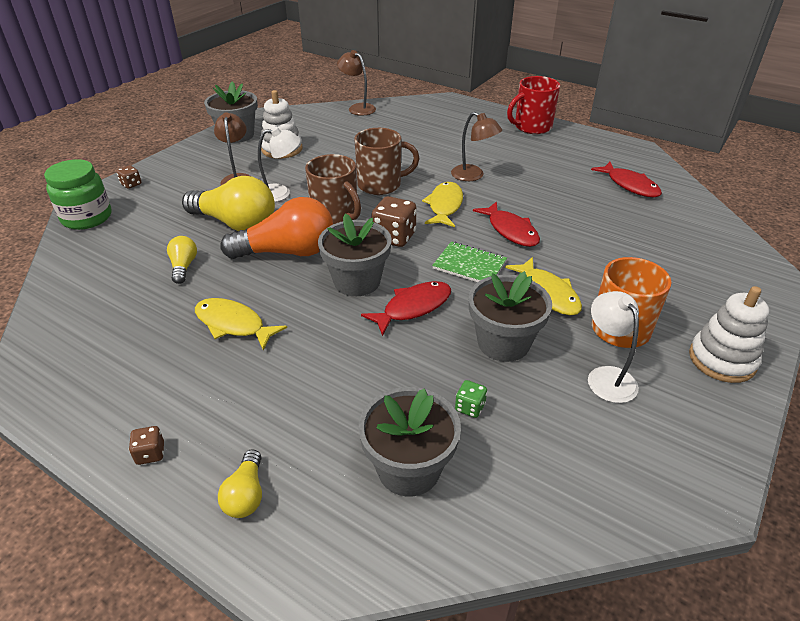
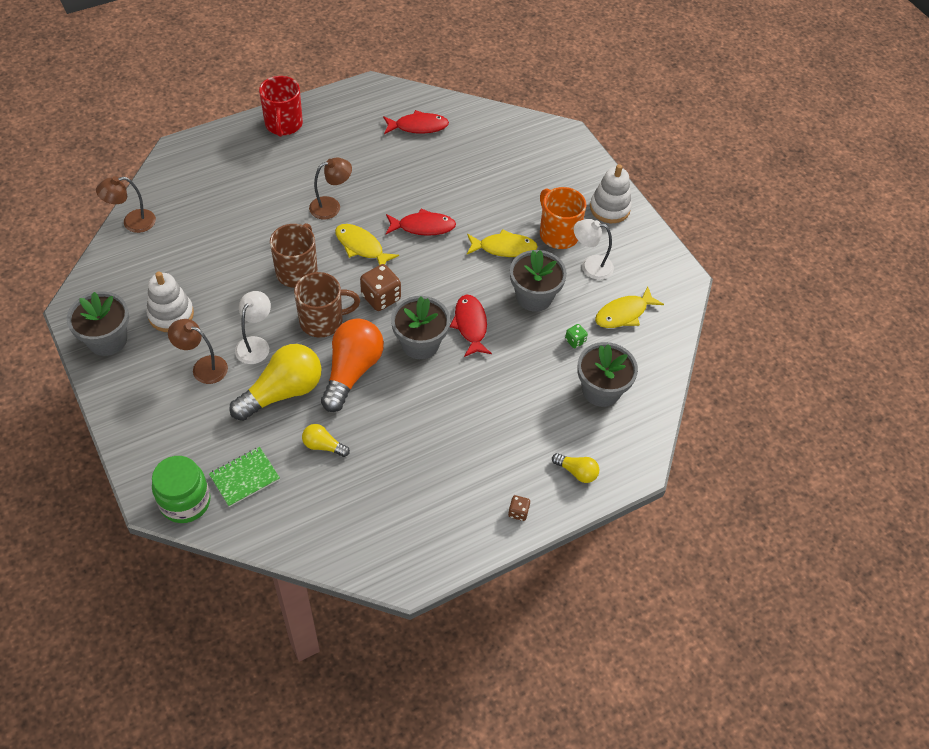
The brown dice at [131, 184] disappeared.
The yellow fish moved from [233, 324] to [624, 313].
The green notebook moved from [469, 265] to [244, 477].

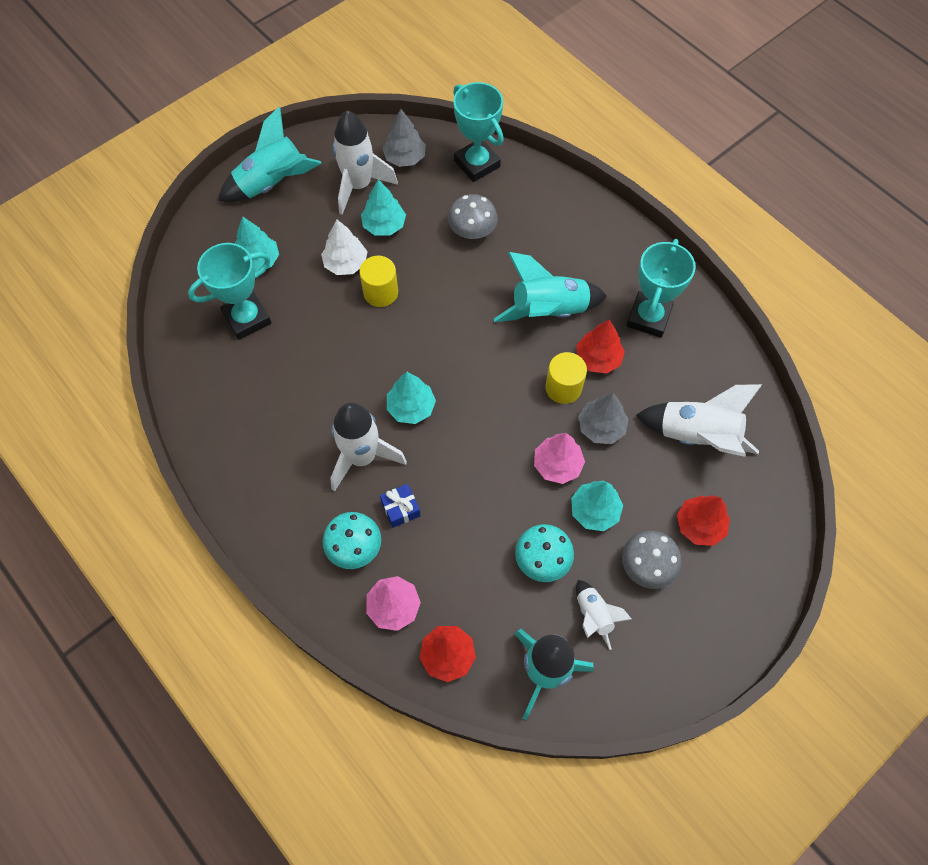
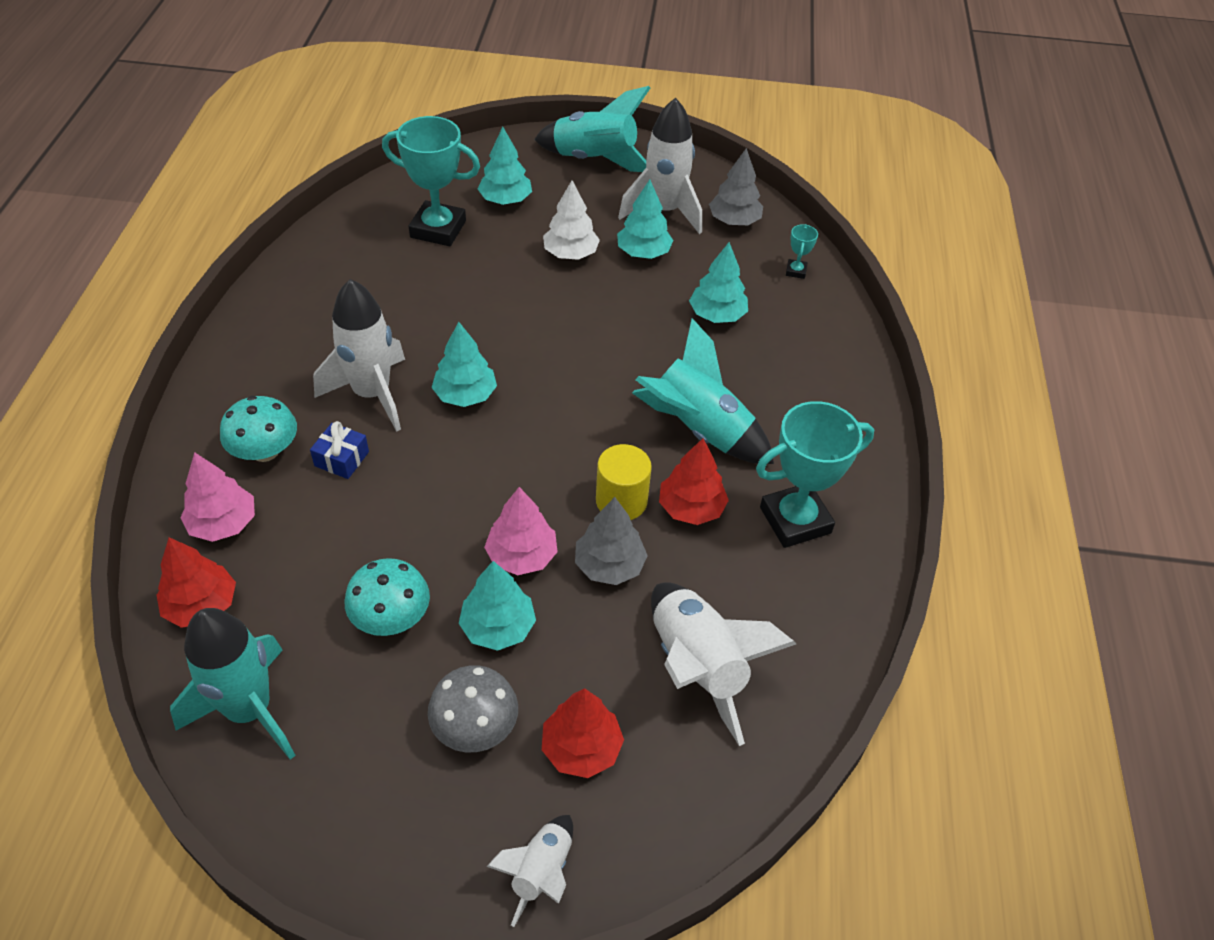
The yellow cylinder at [380, 292] disappeared.
The grey mushroom at [472, 231] was replaced by the turquoise tree at [717, 315].
The turquoise trophy at [477, 164] changed to 0.43 times the size.
The white rocket moved from [594, 615] to [541, 872].

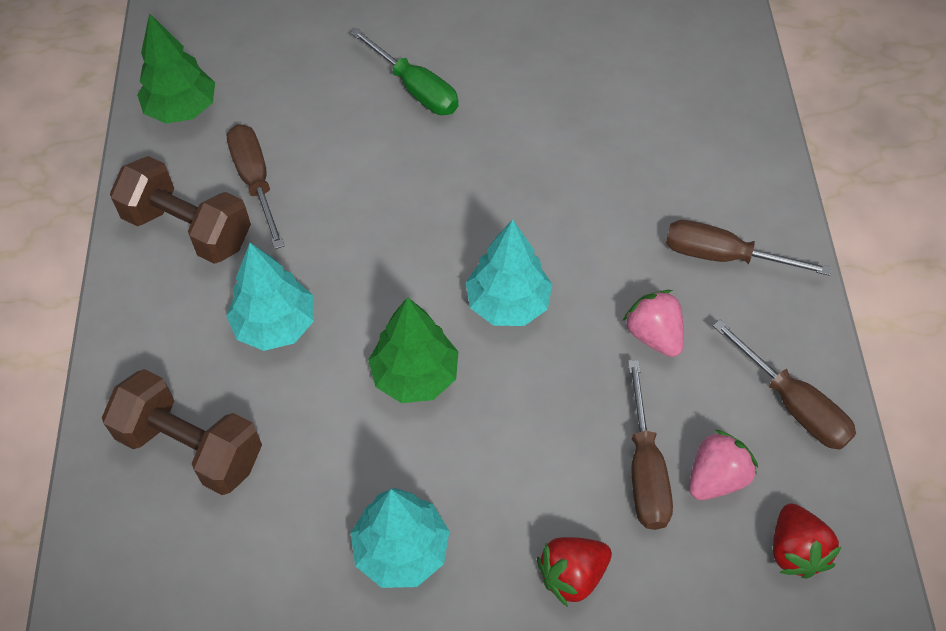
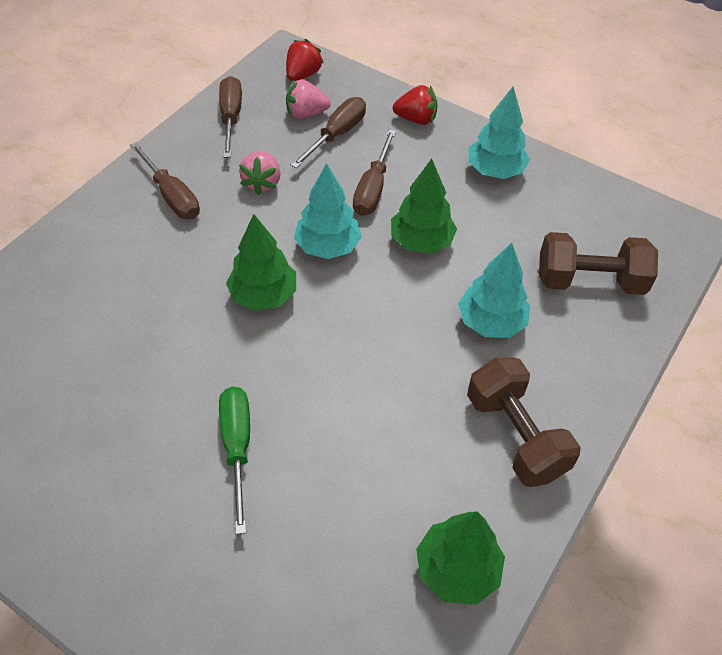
The brown dumbbell at [191, 447] turned 60 degrees counterclockwise.
The brown screwdriver moved from [255, 182] to [373, 188].
The green tree at [264, 295] appeared.

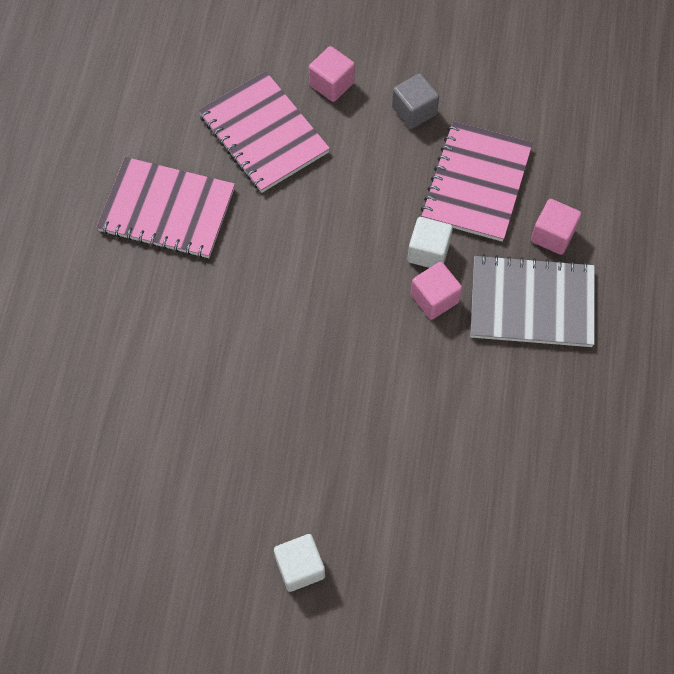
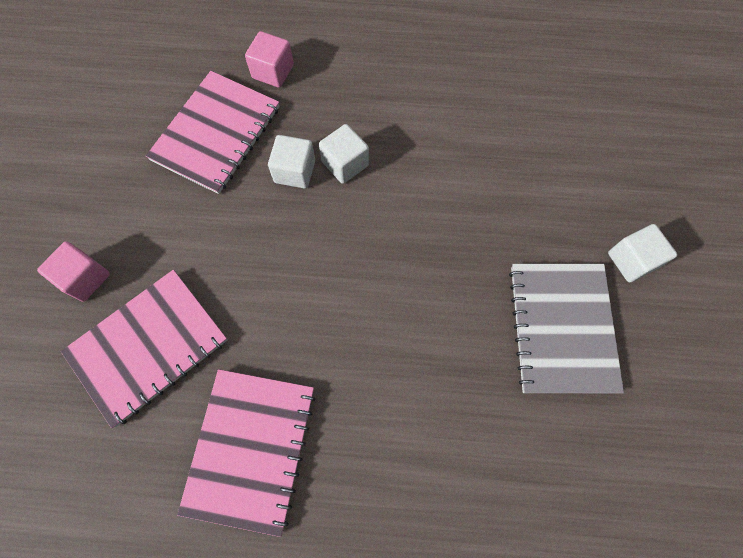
The grey cube at [414, 111] disappeared.
The pink cube at [434, 298] became the white cube at [345, 164].
The pink notebook at [476, 183] turned 75 degrees counterclockwise.
The grey notebook moved from [531, 303] to [561, 328].

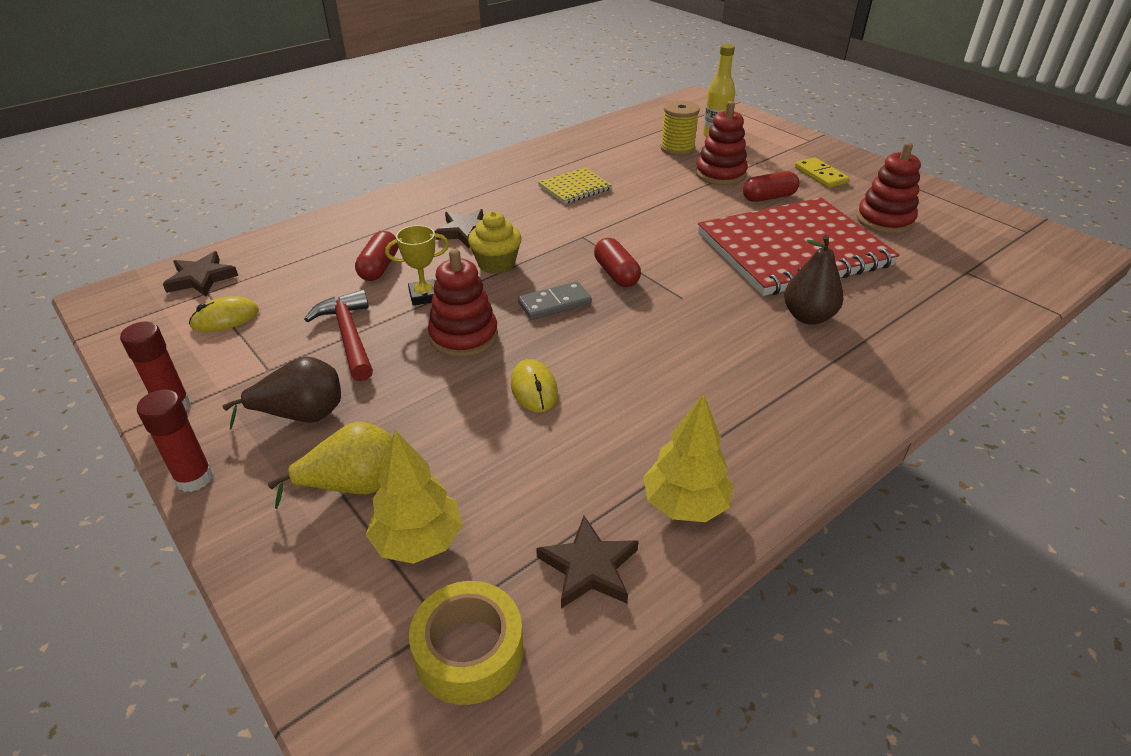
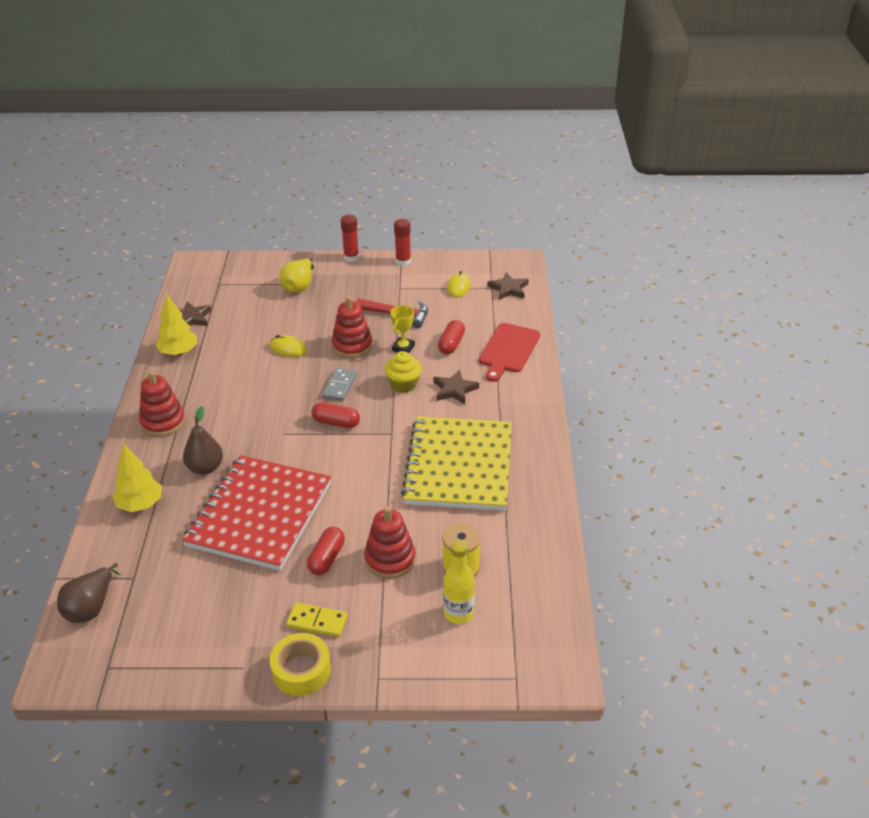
The brown pear moved from [301, 415] to [91, 607].
The red capsule at [379, 267] turned 60 degrees clockwise.
The yellow tree moved from [418, 541] to [140, 504].
The yellow tape moved from [469, 651] to [301, 670].
The yellow notebook at [574, 188] changed to 2.31 times the size.
The red stacking toy moved from [884, 220] to [163, 422].
The red cutting board at [508, 350] appeared.

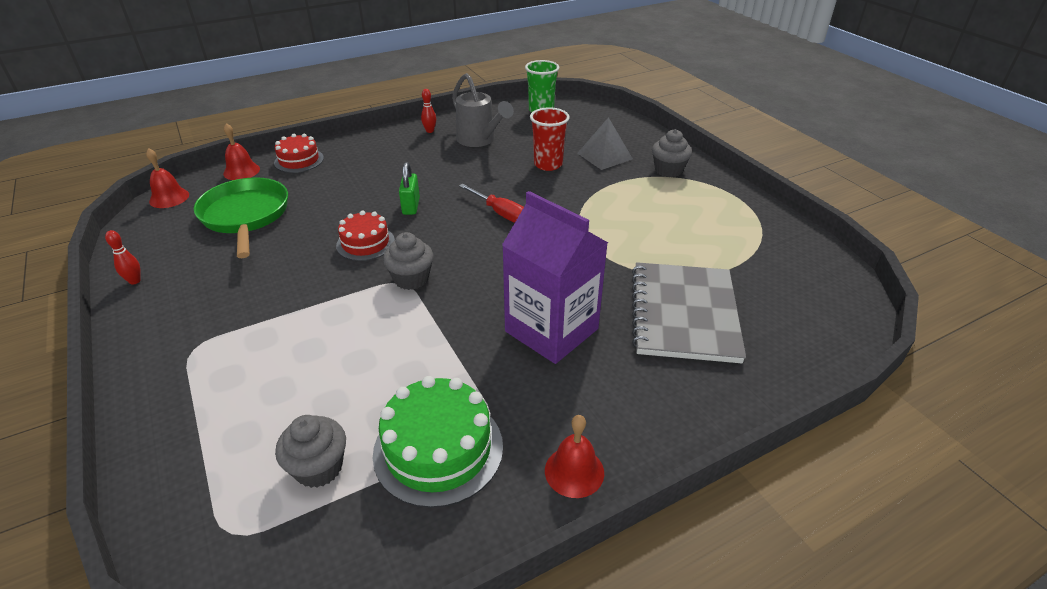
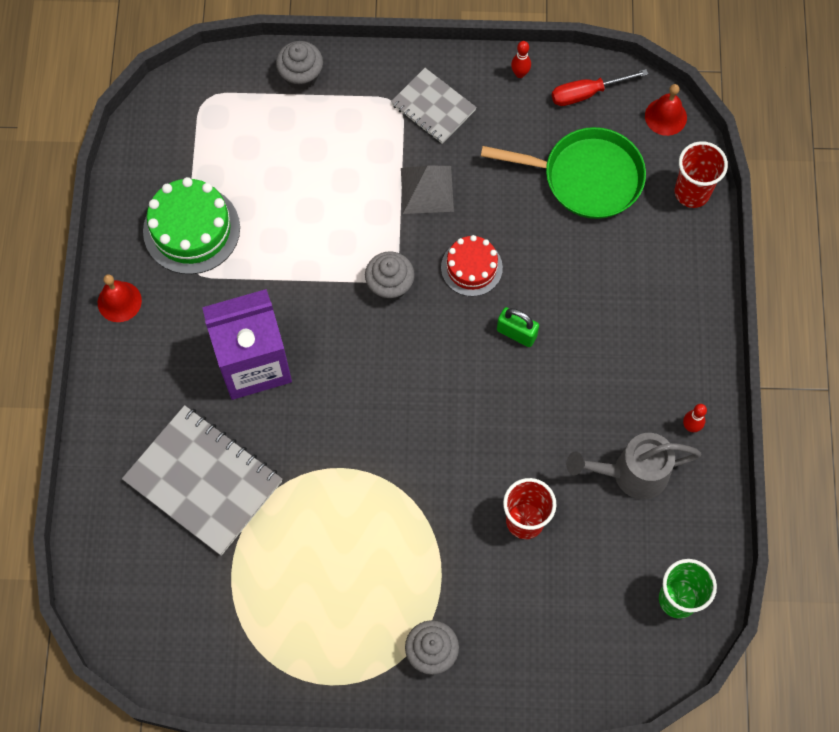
The red bell at [241, 171] was replaced by the red cup at [692, 192].
The red cake at [299, 160] disappeared.
The grey cupcake moved from [319, 468] to [301, 76].
The red screwdriver moved from [500, 213] to [587, 93].
The grey pyramid moved from [604, 156] to [427, 189].
The grey notebook at [433, 107] appeared.

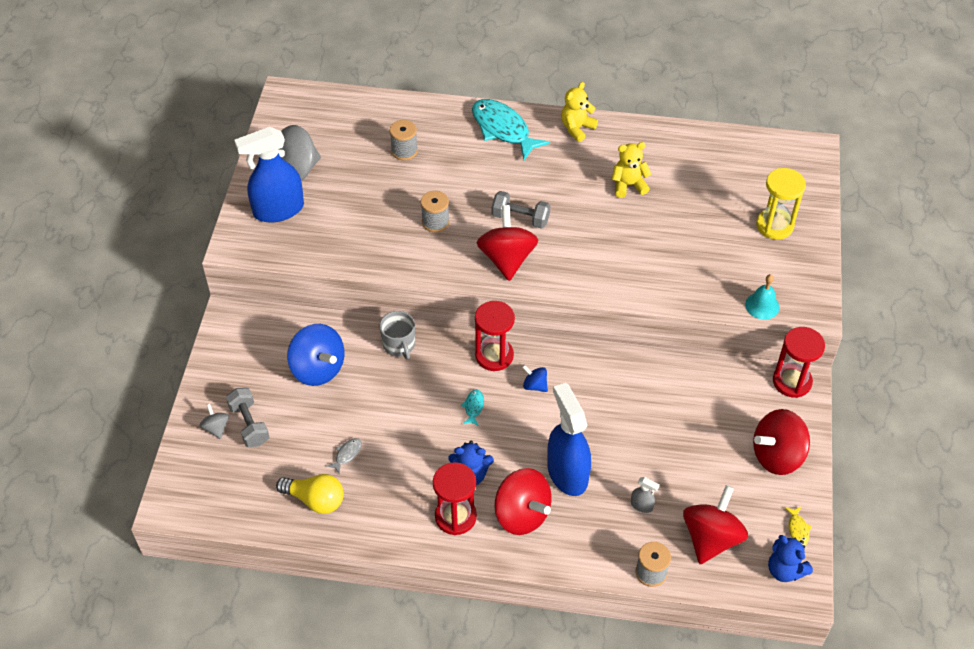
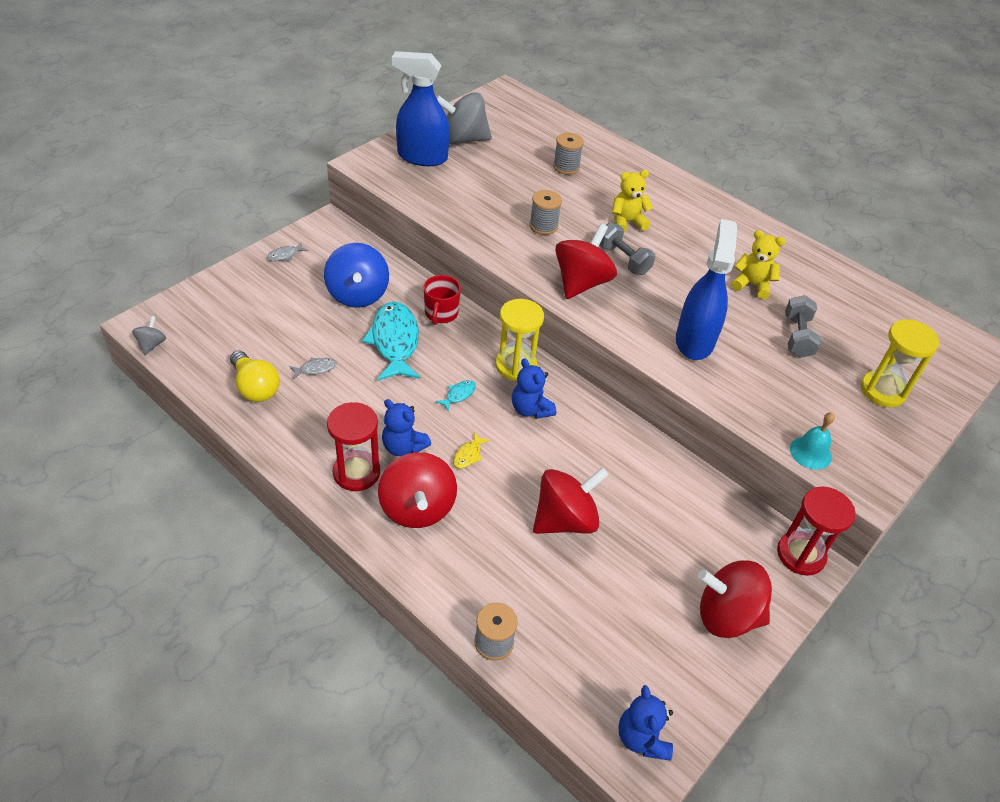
The grey spinning top moved from [216, 428] to [152, 344].
The grey dumbbell moved from [249, 424] to [797, 337].
The grey mug at [399, 345] became the red mug at [441, 313].
The turquoise fish moved from [503, 129] to [394, 342].
The red hourglass at [494, 355] became the yellow hourglass at [515, 366].
The blue spinning top at [535, 385] was replaced by the blue teddy bear at [530, 409].
The blue spray bottle moved from [567, 473] to [694, 340].
The yellow teddy bear moved from [577, 128] to [627, 222].
The grey spray bottle at [642, 505] disappeared.
The red spinning top moved from [711, 538] to [565, 519].
The yellow fish moved from [797, 529] to [468, 455].
The grey fish at [285, 255] appeared.

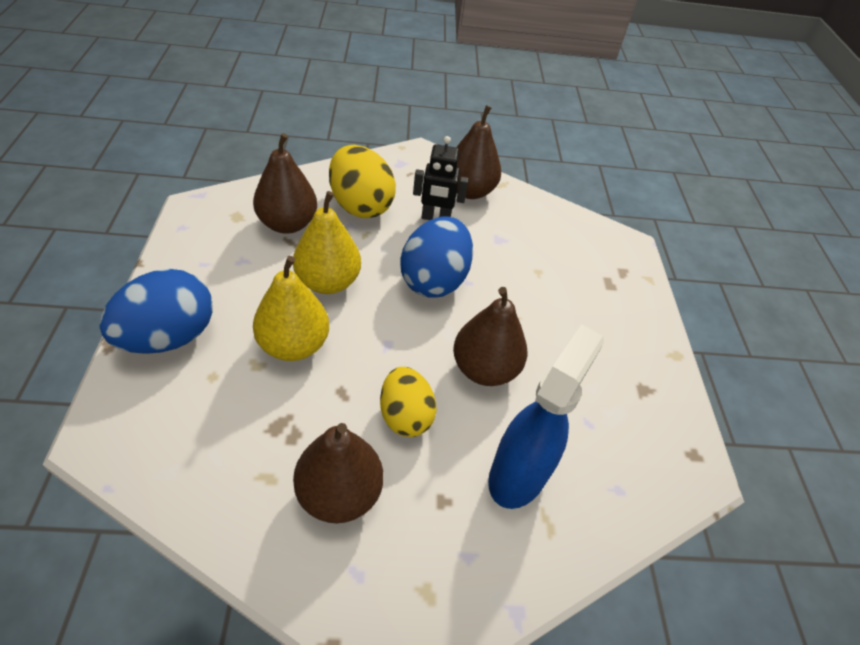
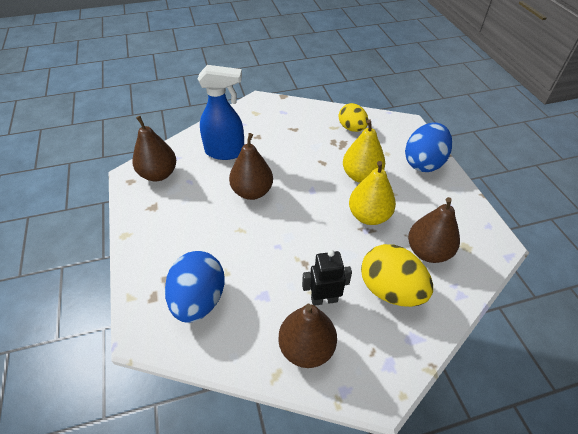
The brown pear moved from [339, 493] to [158, 174].
The yellow egg moved from [405, 416] to [352, 128].
The blue egg moved from [434, 280] to [199, 300].
The blue spray bottle at [518, 474] turned 105 degrees counterclockwise.

